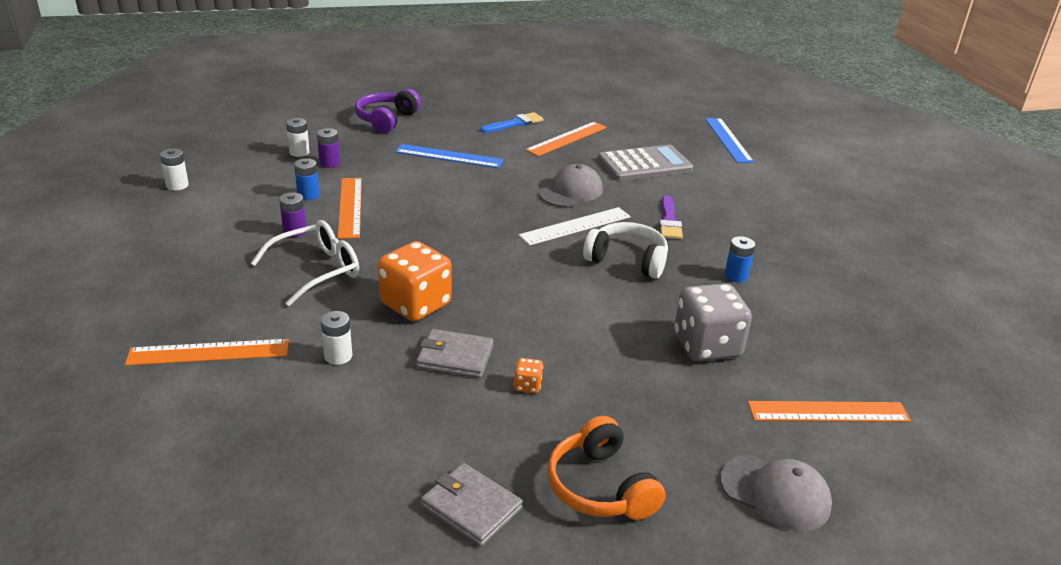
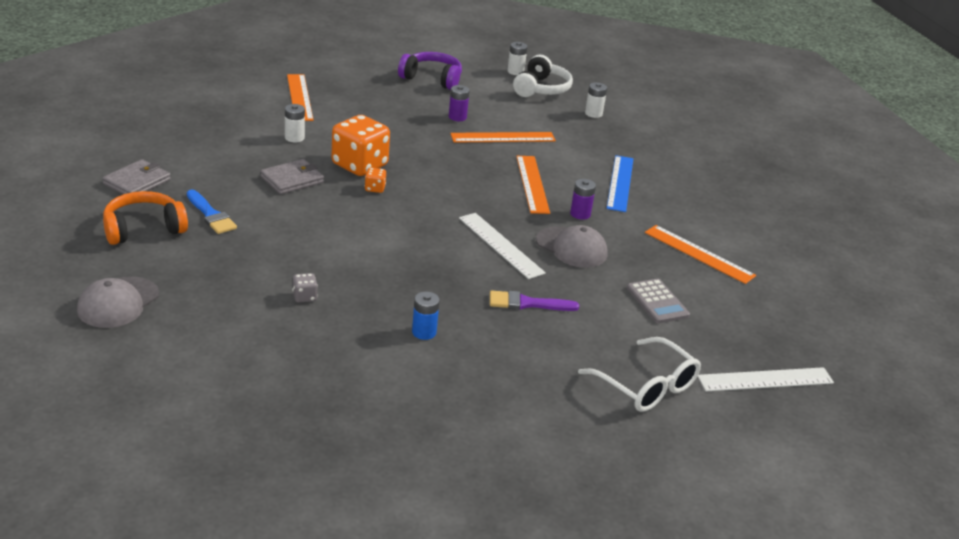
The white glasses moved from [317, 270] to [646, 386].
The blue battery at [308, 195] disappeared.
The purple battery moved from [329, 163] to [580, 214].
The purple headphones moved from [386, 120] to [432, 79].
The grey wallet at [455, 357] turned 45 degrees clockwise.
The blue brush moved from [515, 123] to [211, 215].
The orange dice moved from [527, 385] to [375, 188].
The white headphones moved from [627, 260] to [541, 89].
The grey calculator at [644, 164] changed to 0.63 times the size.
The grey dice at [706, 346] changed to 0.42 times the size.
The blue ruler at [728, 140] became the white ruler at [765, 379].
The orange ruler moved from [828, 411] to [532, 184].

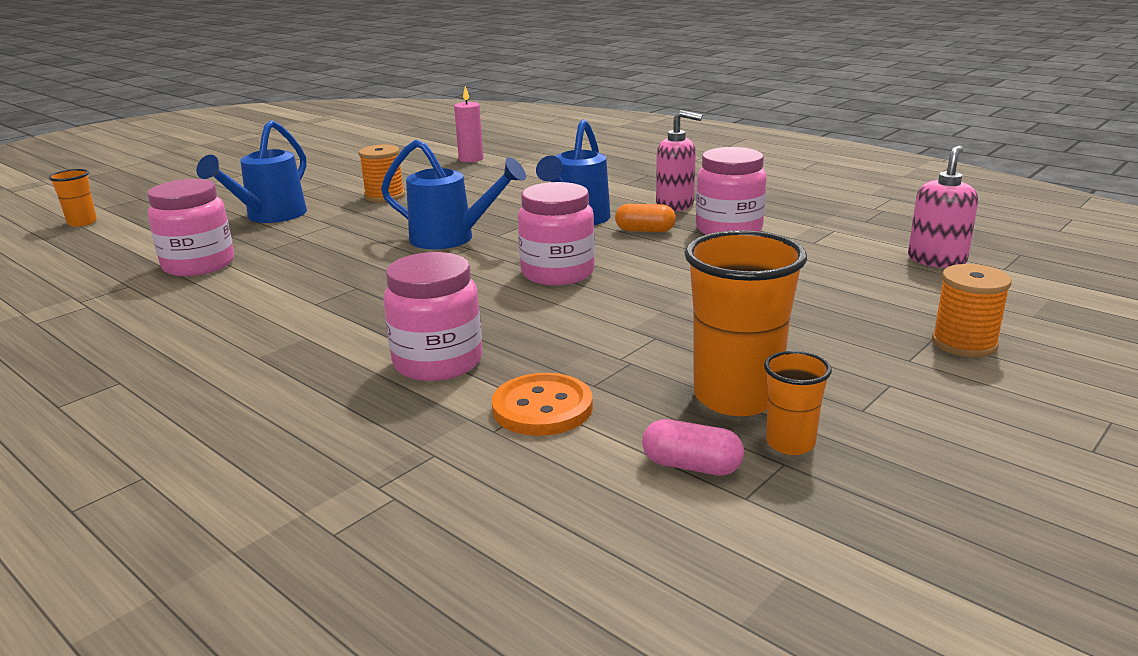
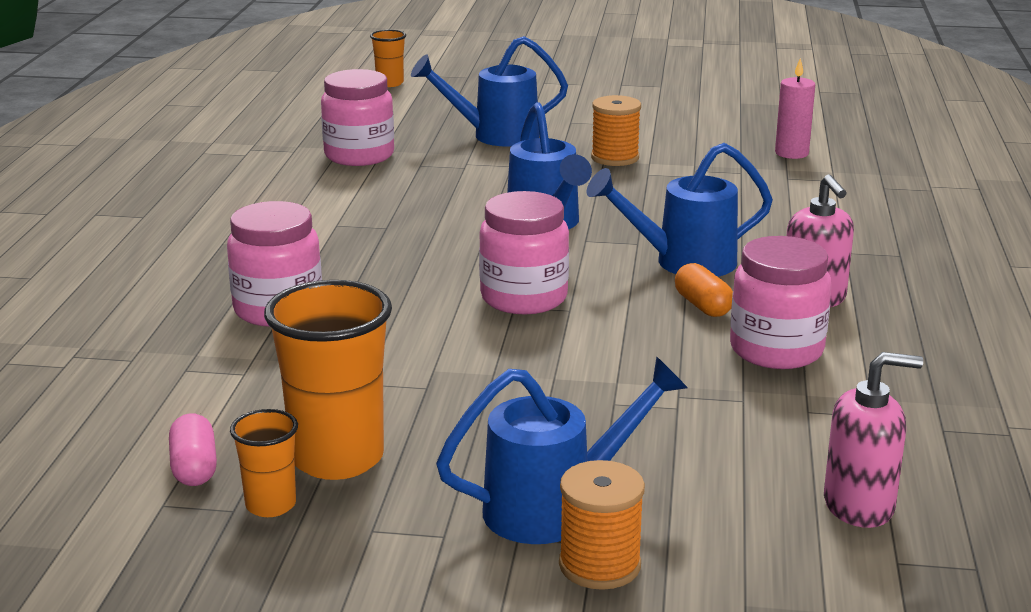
The orange button at [542, 408] disappeared.
The blue watering can at [554, 508] appeared.

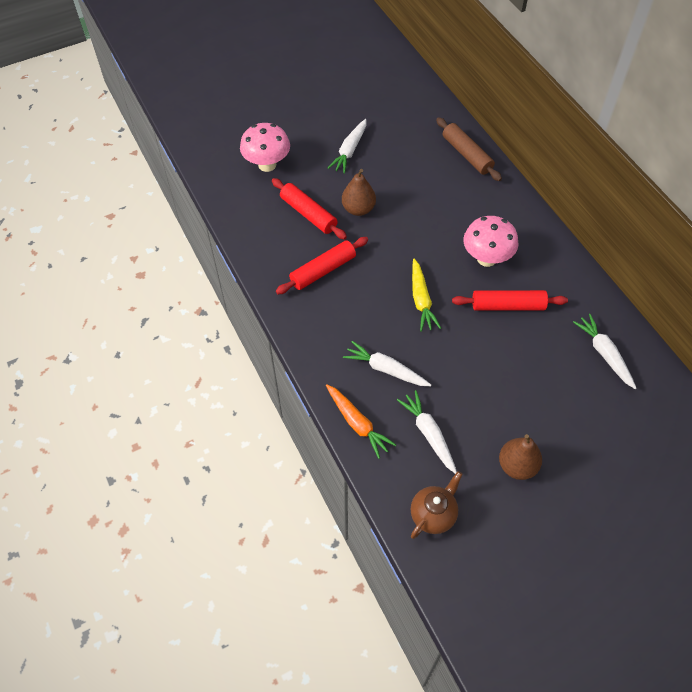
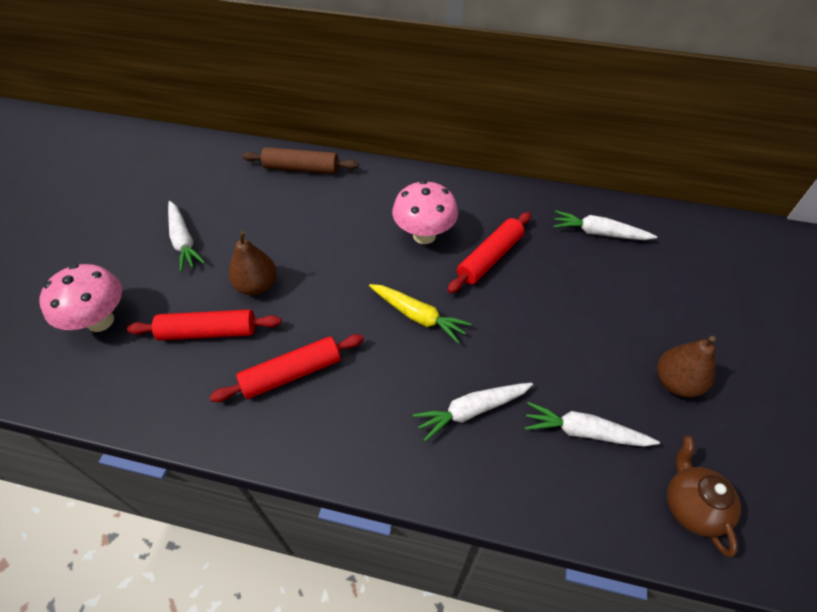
The red rolling pin at [323, 270] turned 60 degrees clockwise.
The orange carrot at [357, 423] disappeared.

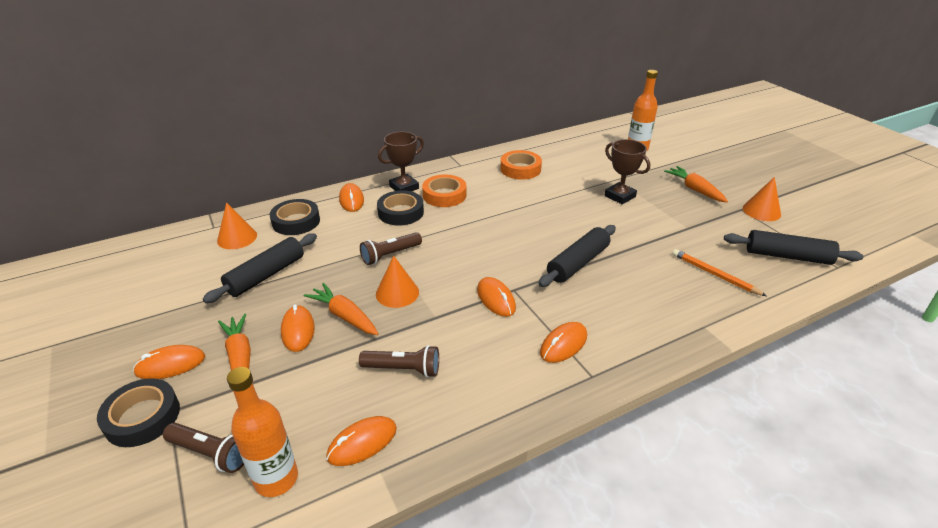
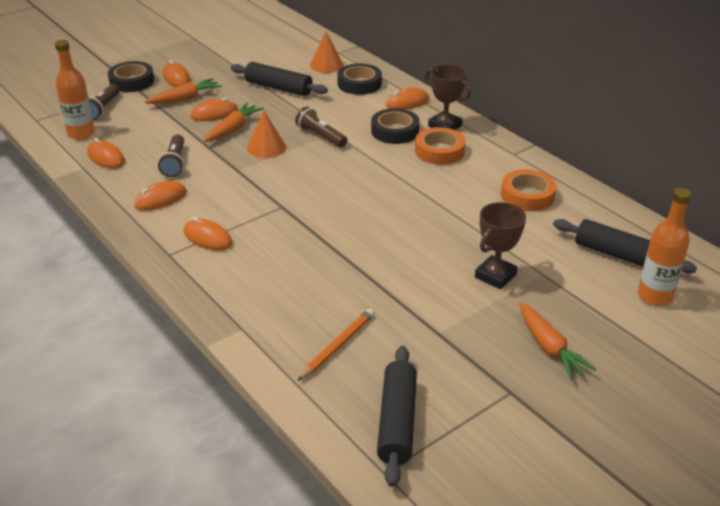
The orange mouse moved from [496, 299] to [160, 199].
The black rolling pin moved from [577, 263] to [620, 255].
The orange carrot at [694, 189] turned 105 degrees clockwise.
The orange cone at [761, 211] disappeared.

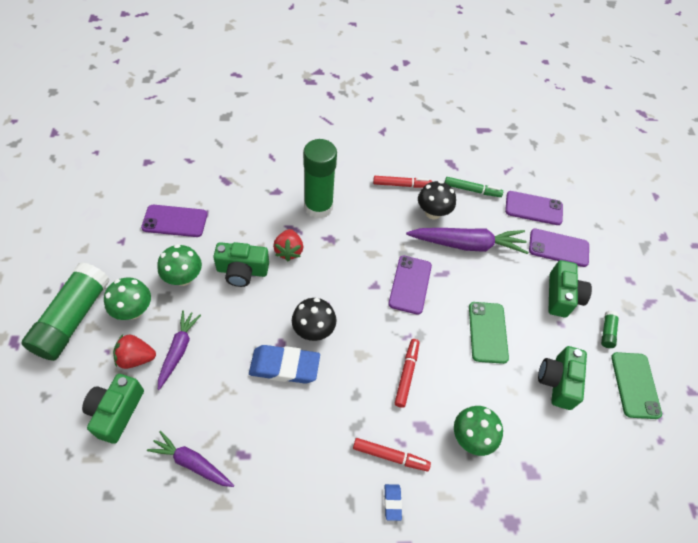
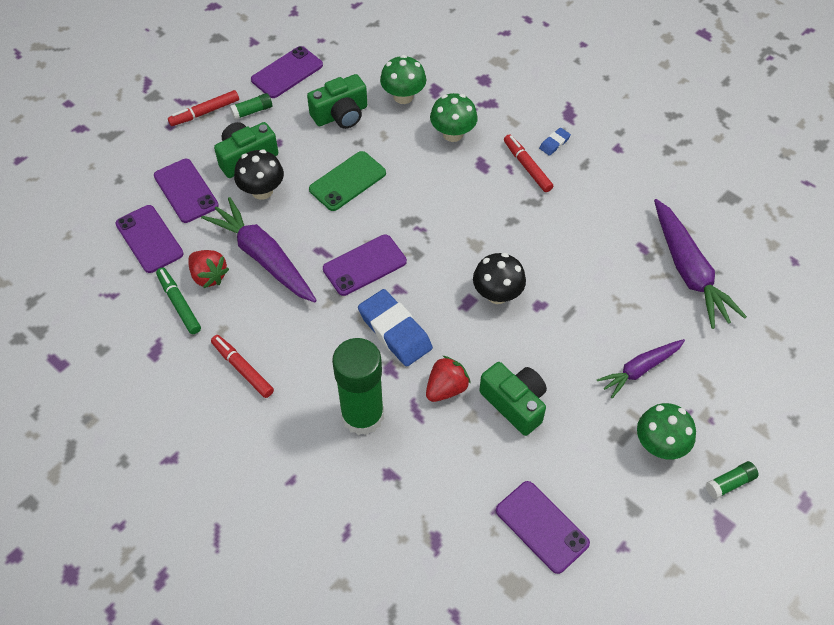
The green glue stick at [73, 318] changed to 0.41 times the size.
The green camera at [116, 412] disappeared.
The red strawberry moved from [136, 358] to [209, 276].
The purple carrot at [192, 463] changed to 1.63 times the size.
The green mushroom moved from [183, 277] to [403, 96].
The blue eraser moved from [284, 366] to [395, 331].
The red marker moved from [406, 374] to [205, 112].
The black mushroom moved from [433, 212] to [262, 191].
The green phone at [635, 385] became the purple phone at [287, 72].

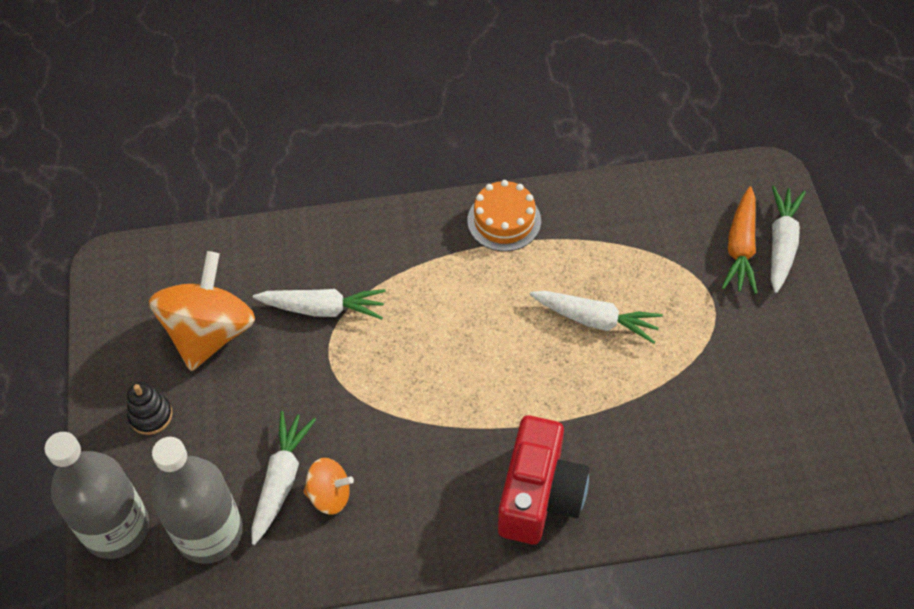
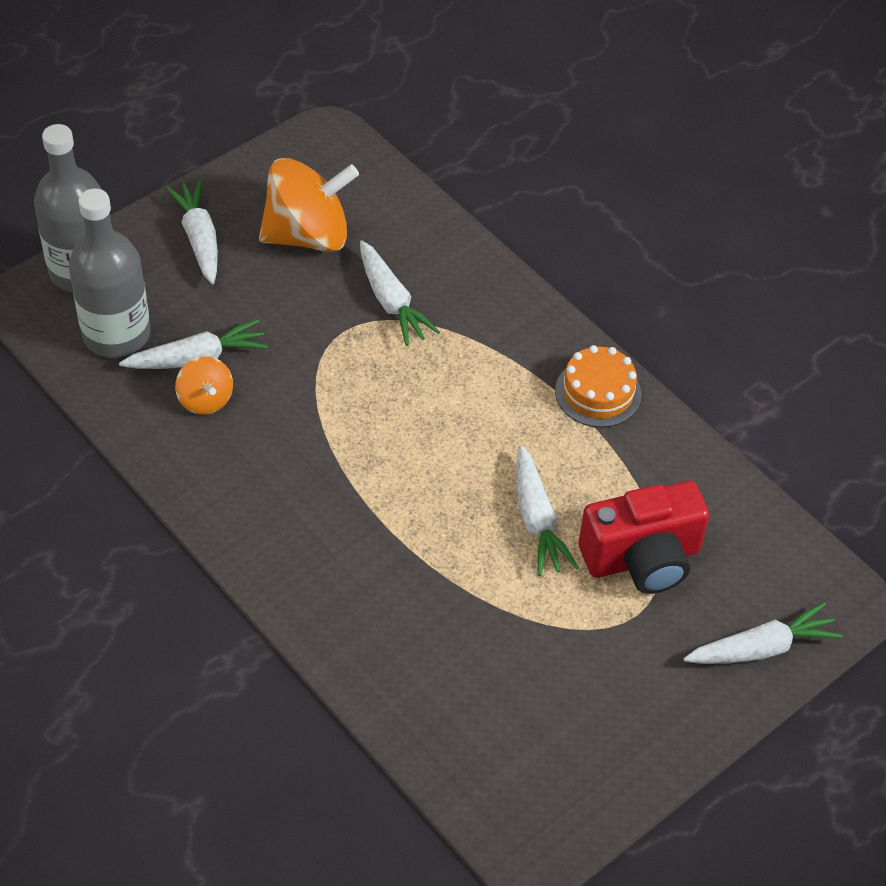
The black stacking toy at [151, 415] was replaced by the white carrot at [199, 239].
The red camera moved from [539, 495] to [642, 558].
The orange carrot at [740, 247] disappeared.

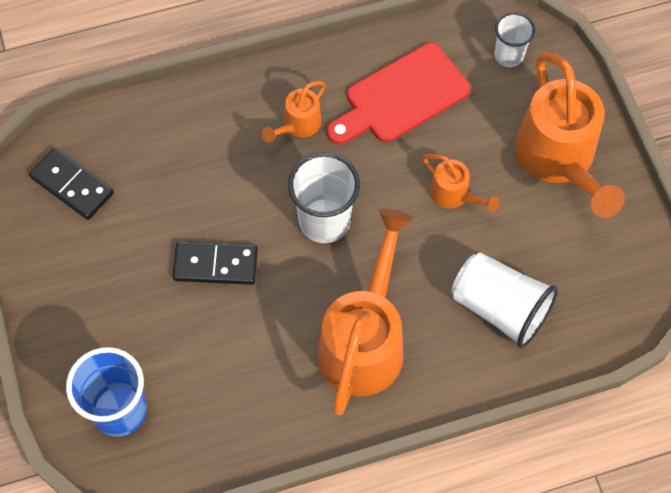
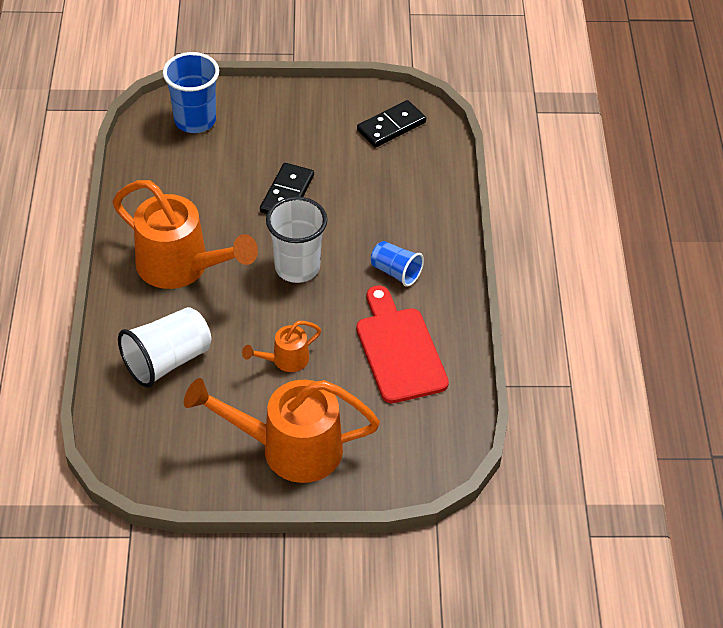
The orange watering can at [298, 125] was replaced by the blue cup at [396, 272].
The white cup at [509, 55] disappeared.

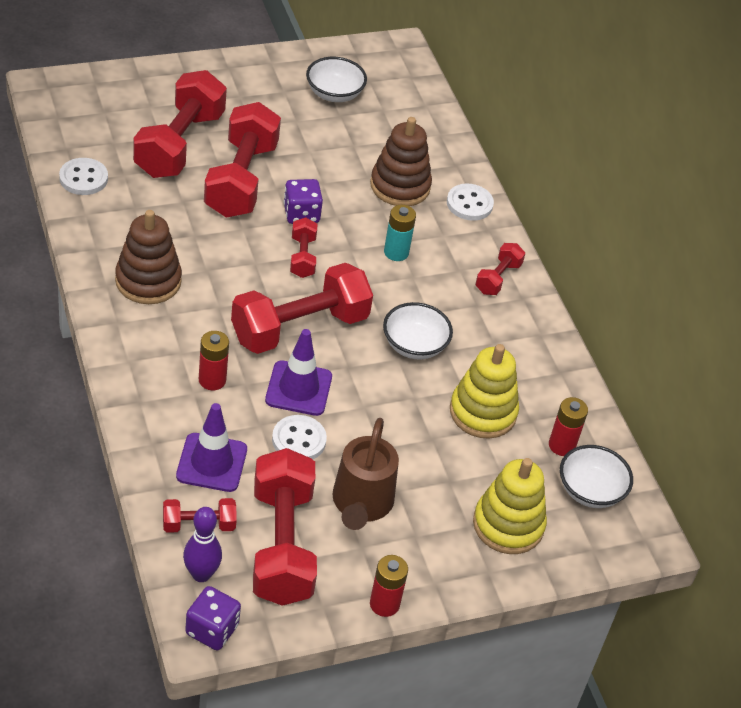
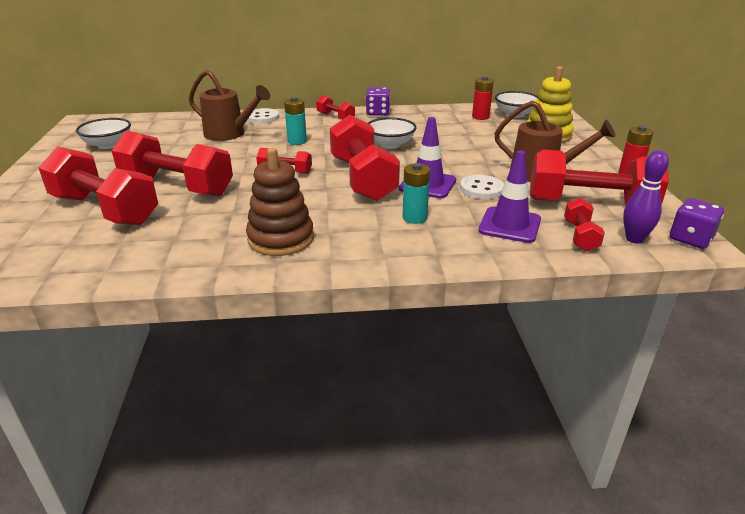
The white button at [83, 178] disappeared.
The red battery at [212, 380] became the turquoise battery at [414, 218].
The purple dice moved from [301, 214] to [378, 113].
The brown stacking toy at [400, 186] was replaced by the brown watering can at [230, 134].
The yellow stacking toy at [483, 412] disappeared.

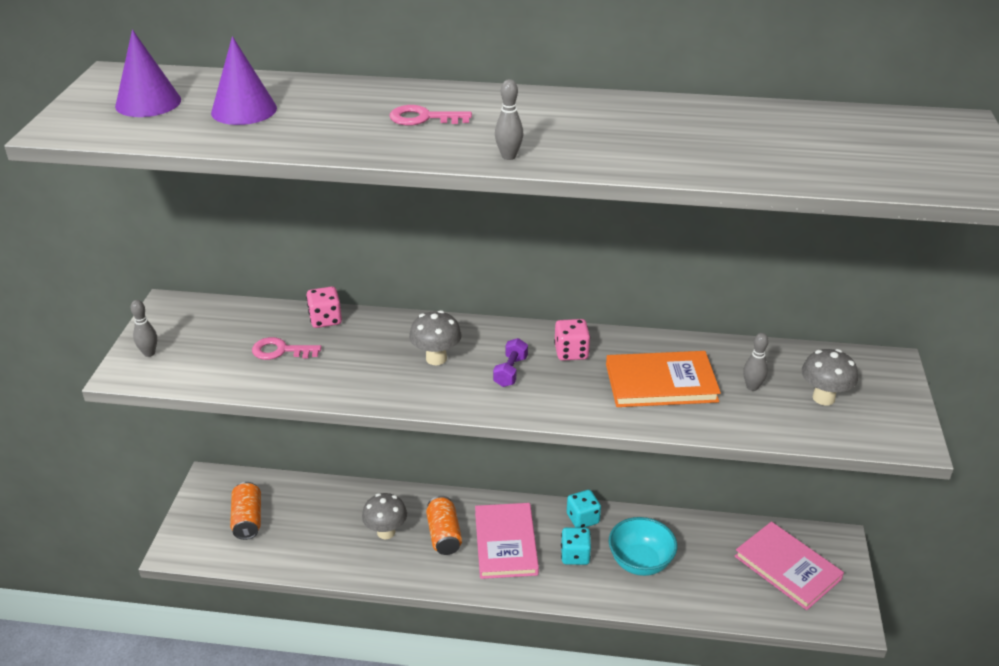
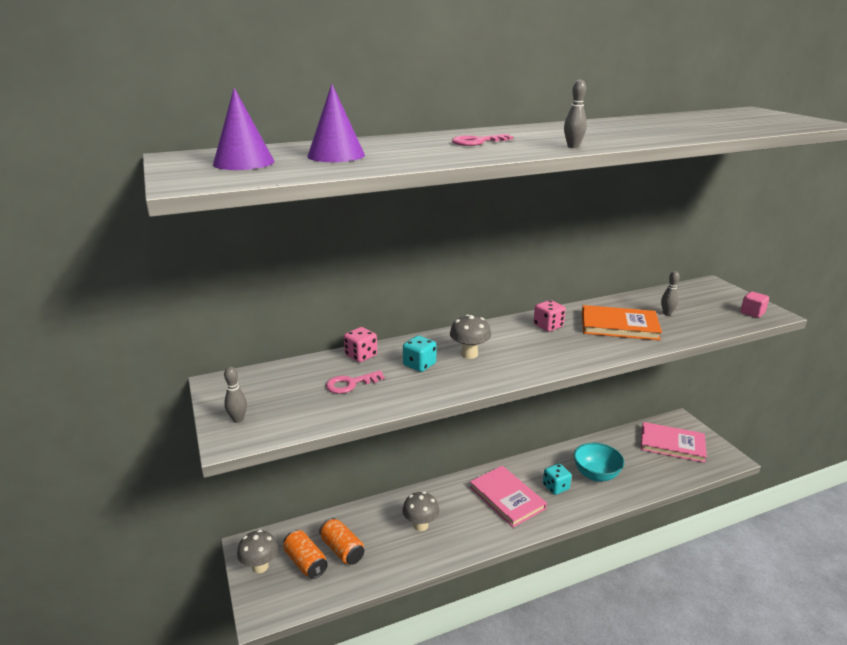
The orange can moved from [444, 535] to [342, 549].
The purple dumbbell at [510, 371] disappeared.
The turquoise dice moved from [582, 519] to [419, 365].
The orange book at [661, 383] turned 45 degrees clockwise.
The grey mushroom moved from [823, 398] to [260, 566].
The pink cube at [752, 313] appeared.

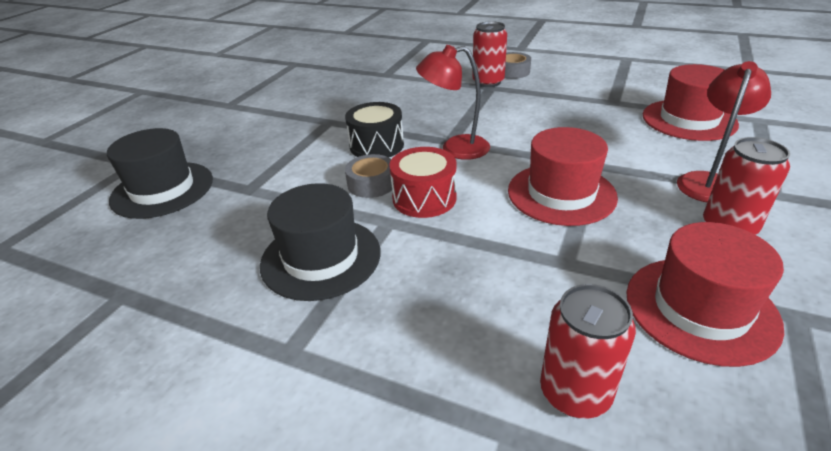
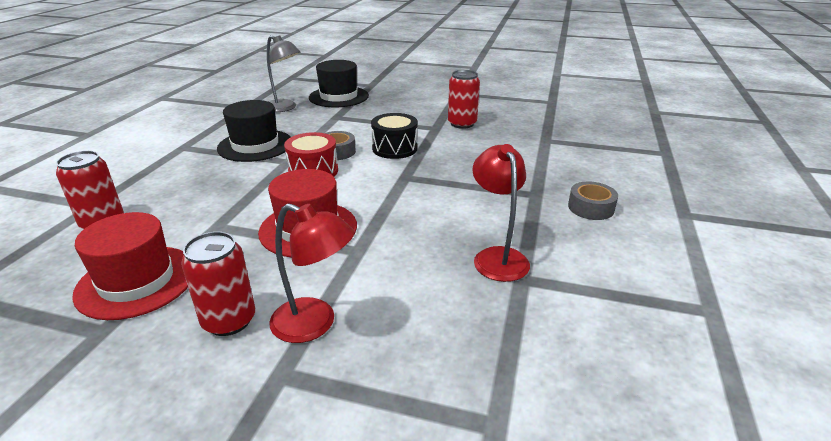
The red lamp moved from [455, 148] to [497, 257].
The red can moved from [488, 82] to [462, 124].
The red hat at [688, 120] disappeared.
The grey lamp at [285, 108] appeared.

